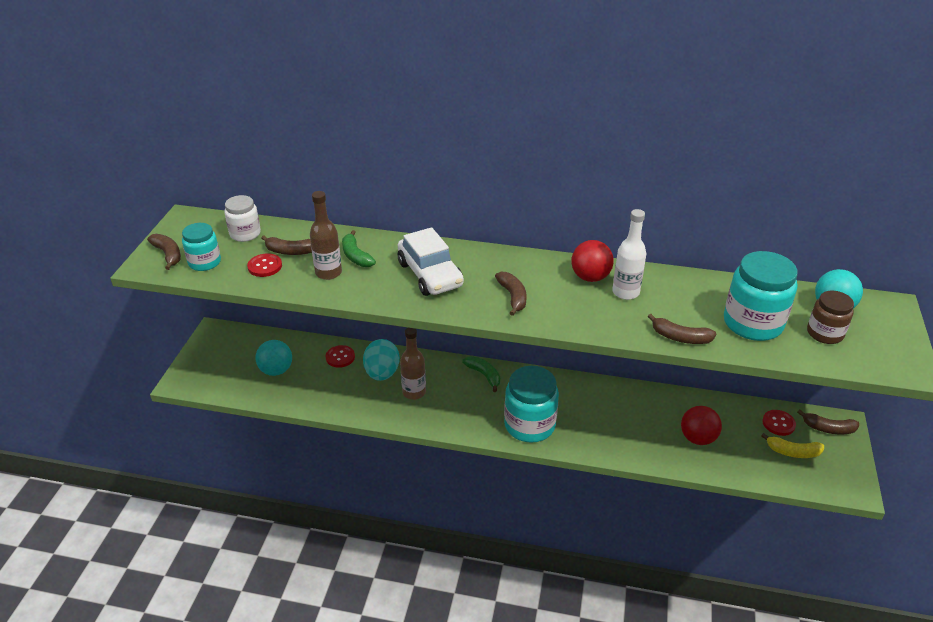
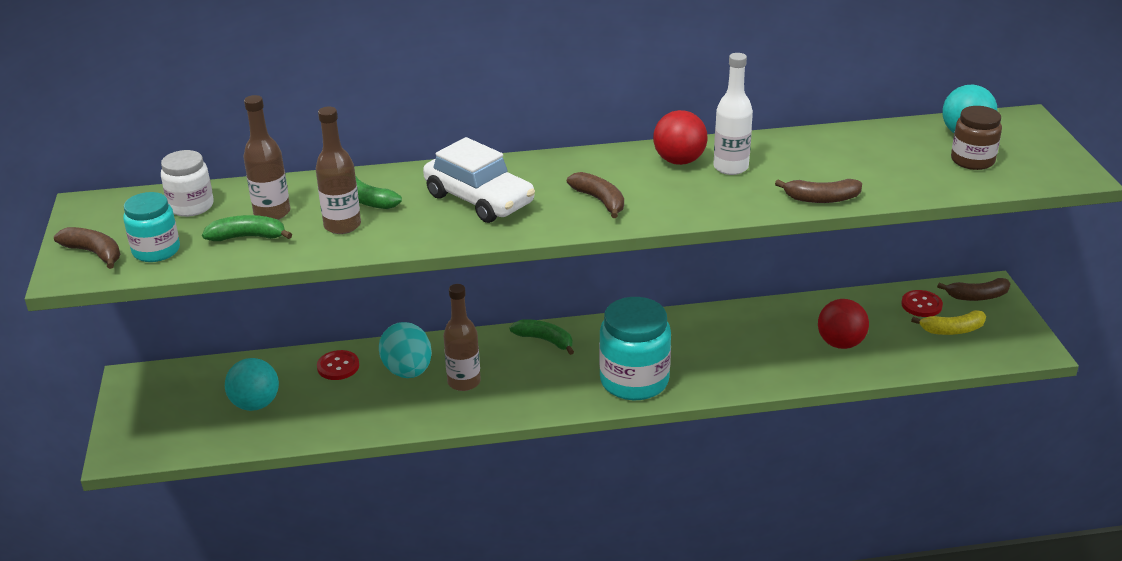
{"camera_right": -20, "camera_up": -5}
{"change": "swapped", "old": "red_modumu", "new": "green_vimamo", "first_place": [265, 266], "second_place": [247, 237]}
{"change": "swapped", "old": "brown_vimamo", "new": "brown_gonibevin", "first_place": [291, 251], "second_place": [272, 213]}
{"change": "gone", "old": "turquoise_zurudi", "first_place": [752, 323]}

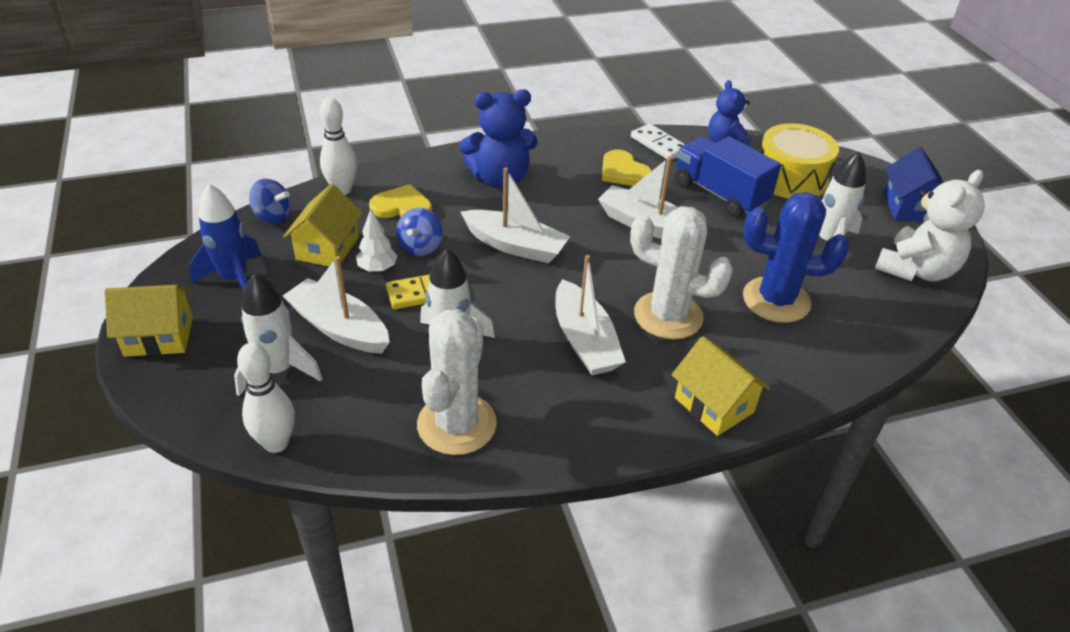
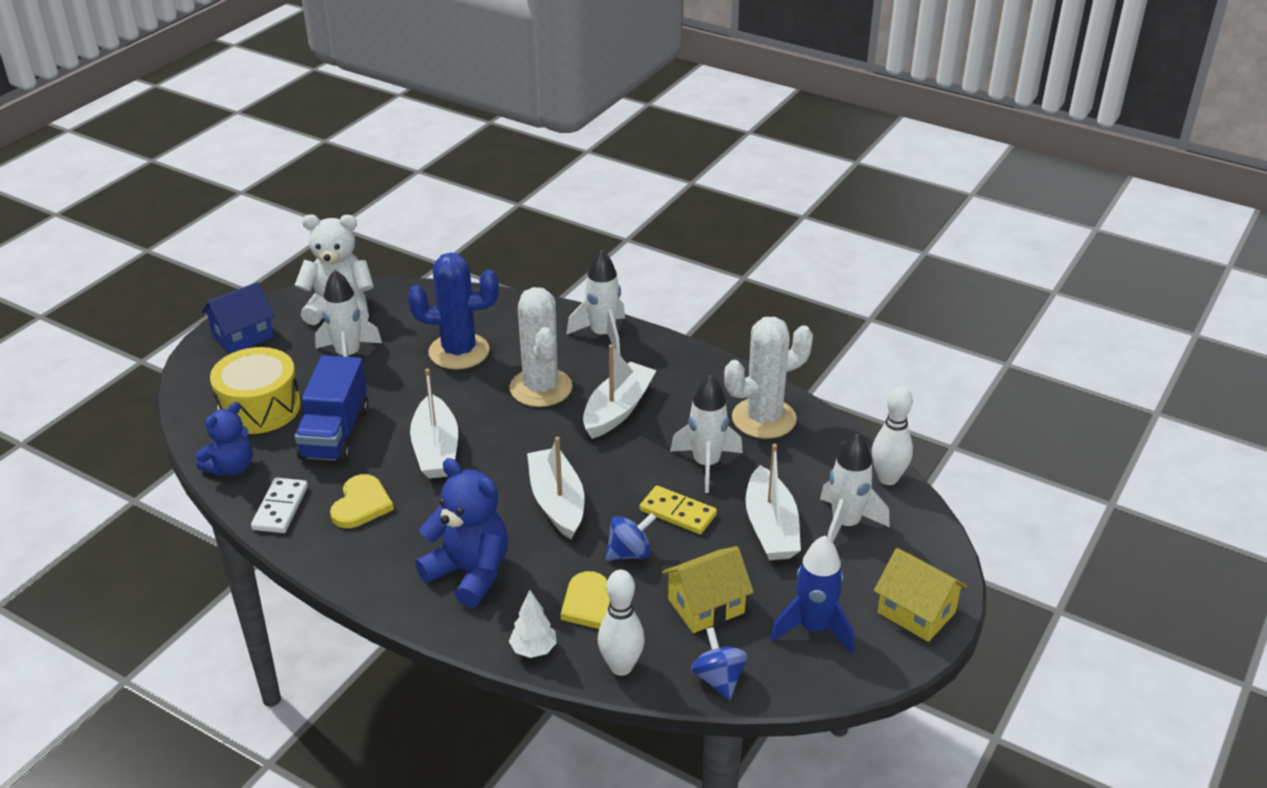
{"camera_right": -130, "camera_up": -5}
{"change": "shifted", "old": "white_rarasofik", "first_place": [377, 268], "second_place": [533, 649]}
{"change": "swapped", "old": "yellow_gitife", "new": "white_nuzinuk", "first_place": [714, 405], "second_place": [603, 335]}
{"change": "rotated", "old": "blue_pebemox", "first_place": [776, 300], "second_place": [459, 351], "degrees": -60}

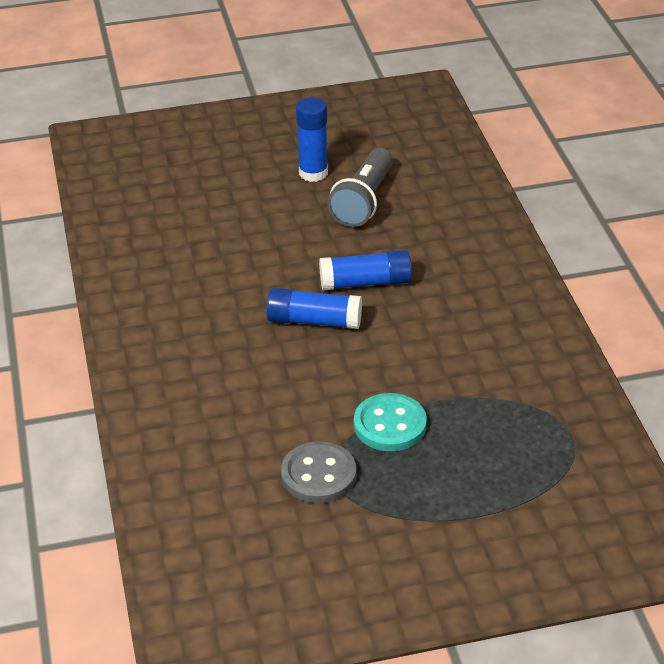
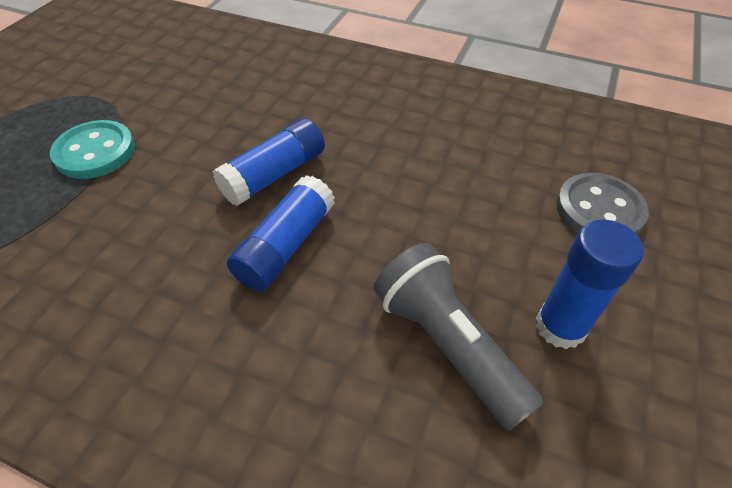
{"camera_right": 125, "camera_up": 10}
{"change": "shifted", "old": "grey_modumu", "first_place": [318, 475], "second_place": [599, 210]}

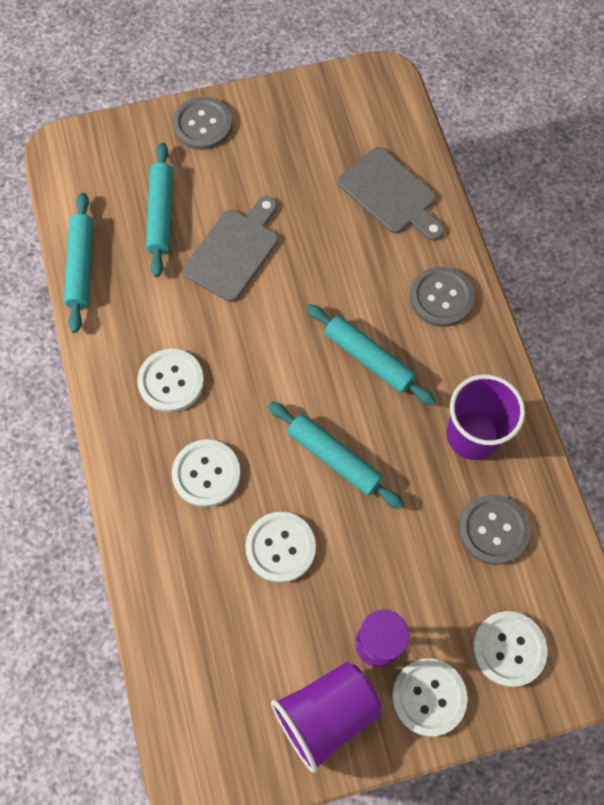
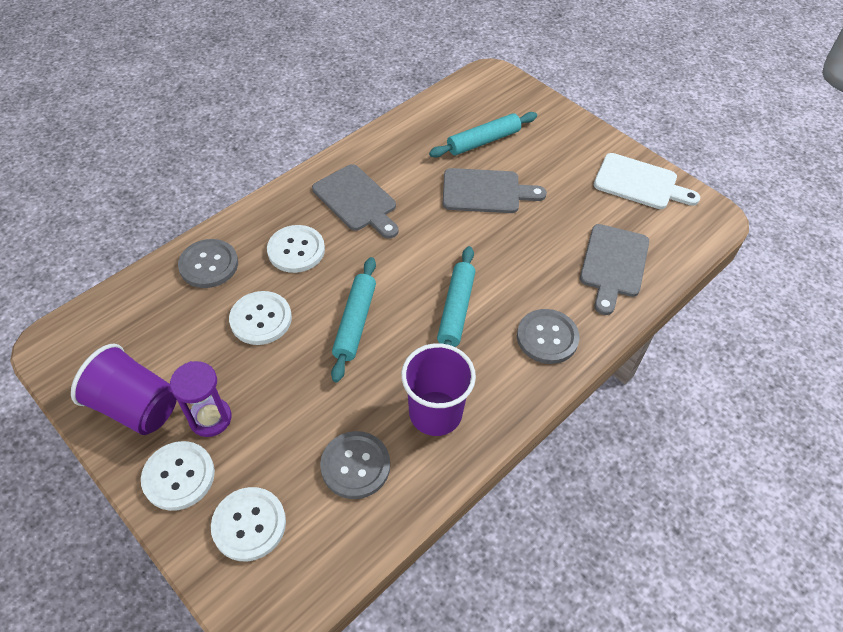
{"camera_right": 60, "camera_up": -15}
{"change": "gone", "old": "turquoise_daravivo", "first_place": [81, 266]}
{"change": "swapped", "old": "white_modumu", "new": "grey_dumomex", "first_place": [171, 381], "second_place": [356, 200]}
{"change": "shifted", "old": "grey_modumu", "first_place": [202, 125], "second_place": [209, 265]}
{"change": "new", "new": "white_dumomex", "second_place": [639, 183]}

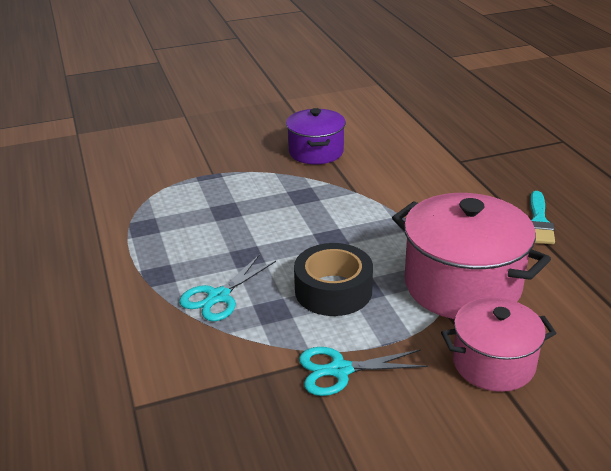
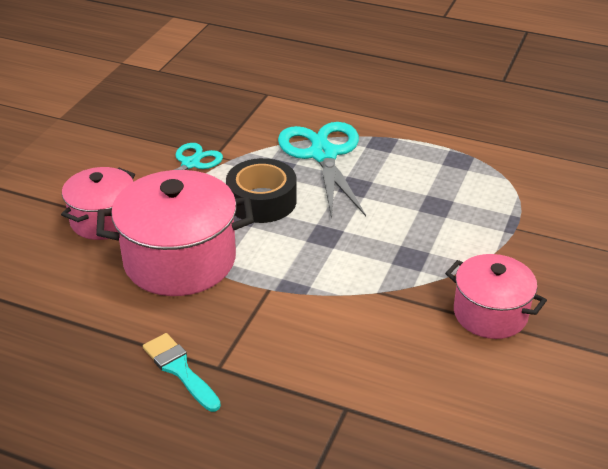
{"camera_right": 130, "camera_up": 5}
{"change": "scaled", "old": "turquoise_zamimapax", "first_place": [219, 297], "second_place": [323, 155], "factor": 1.68}
{"change": "repainted", "old": "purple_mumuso", "new": "pink_mumuso", "first_place": [316, 152], "second_place": [490, 314]}

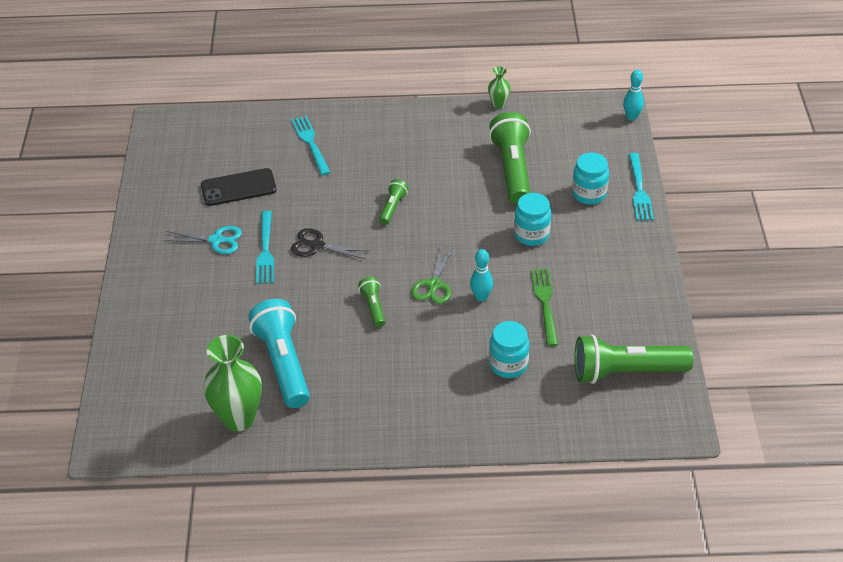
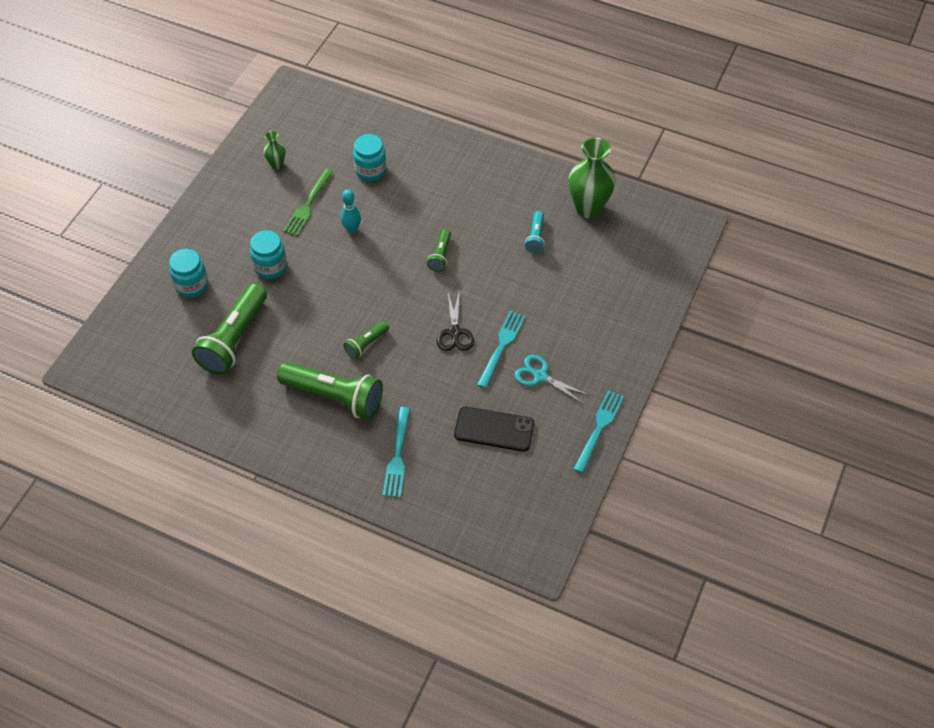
{"camera_right": -155, "camera_up": 10}
{"change": "scaled", "old": "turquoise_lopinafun", "first_place": [283, 363], "second_place": [535, 237], "factor": 0.49}
{"change": "rotated", "old": "black_zamimapax", "first_place": [317, 245], "second_place": [454, 332], "degrees": 45}
{"change": "gone", "old": "green_zamimapax", "first_place": [433, 285]}
{"change": "shifted", "old": "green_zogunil", "first_place": [498, 104], "second_place": [277, 164]}
{"change": "shifted", "old": "green_lopinafun", "first_place": [626, 372], "second_place": [335, 397]}
{"change": "gone", "old": "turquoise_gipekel", "first_place": [631, 117]}
{"change": "shifted", "old": "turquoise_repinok", "first_place": [639, 190], "second_place": [599, 428]}

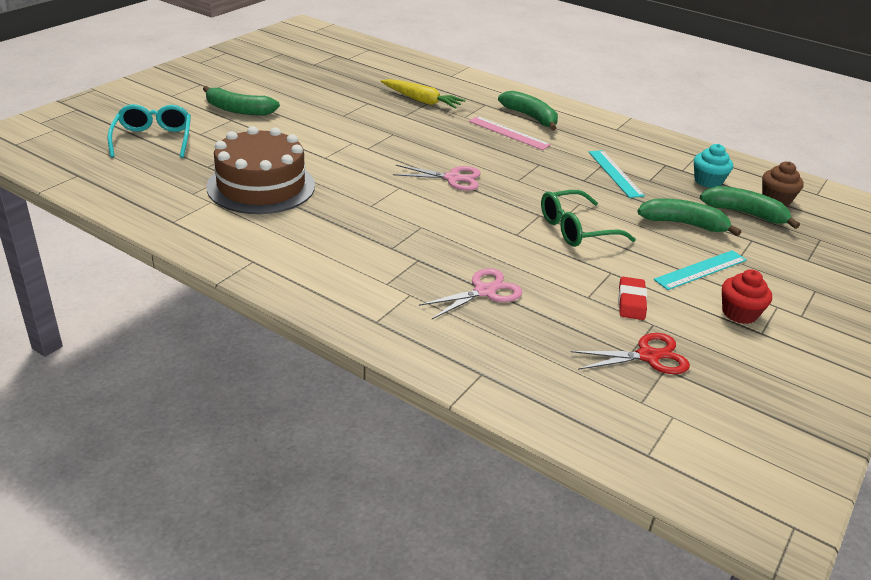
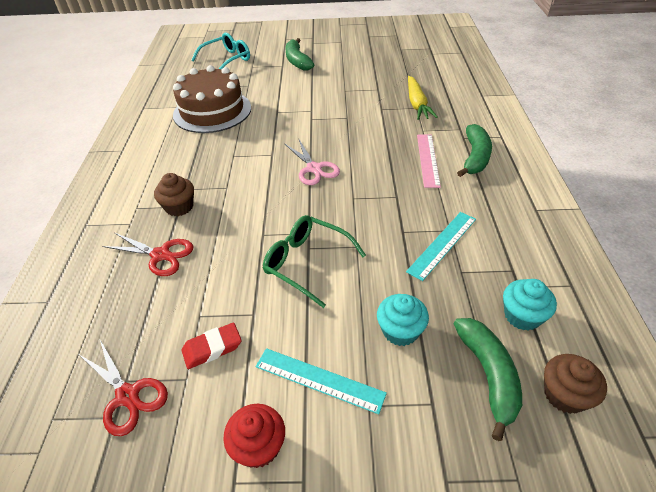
{"camera_right": 60, "camera_up": 10}
{"change": "repainted", "old": "pink_zamimapax", "new": "red_zamimapax", "first_place": [484, 291], "second_place": [161, 255]}
{"change": "swapped", "old": "green_vimamo", "new": "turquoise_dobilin", "first_place": [683, 224], "second_place": [400, 331]}
{"change": "new", "new": "brown_dobilin", "second_place": [179, 207]}

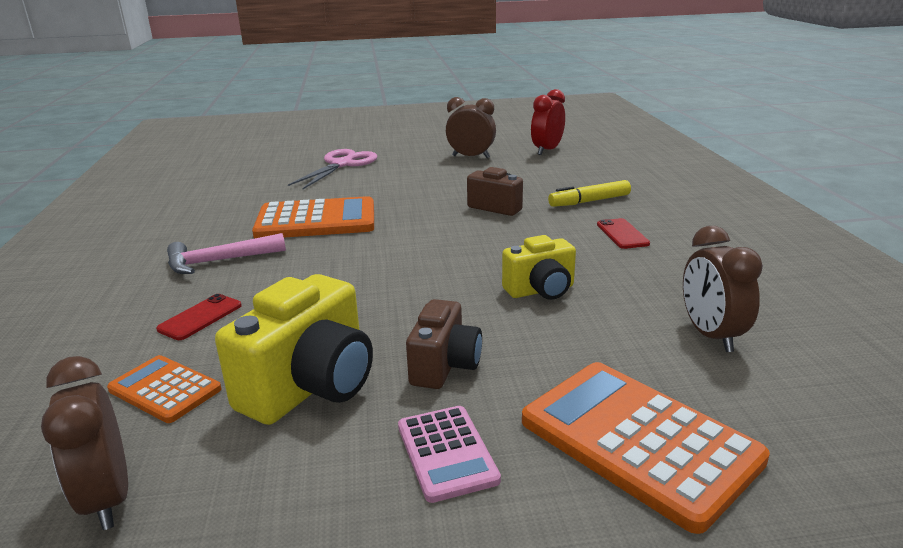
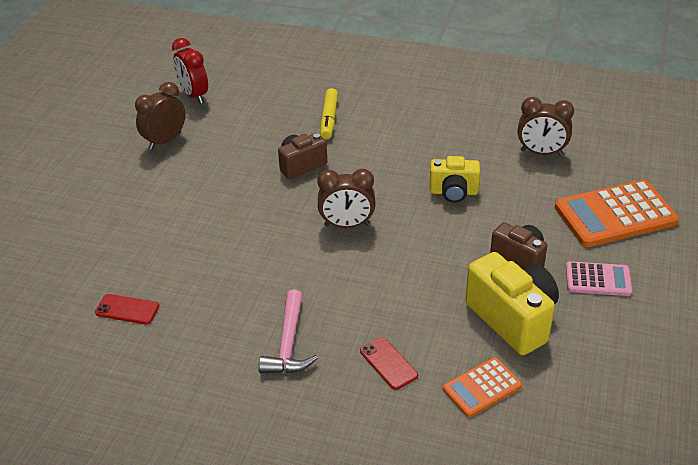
{"camera_right": -65, "camera_up": 15}
{"change": "shifted", "old": "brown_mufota", "first_place": [108, 498], "second_place": [347, 225]}
{"change": "gone", "old": "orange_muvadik", "first_place": [316, 220]}
{"change": "gone", "old": "pink_zamimapax", "first_place": [342, 164]}
{"change": "rotated", "old": "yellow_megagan", "first_place": [541, 290], "second_place": [453, 192], "degrees": 90}
{"change": "shifted", "old": "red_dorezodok", "first_place": [622, 234], "second_place": [127, 309]}

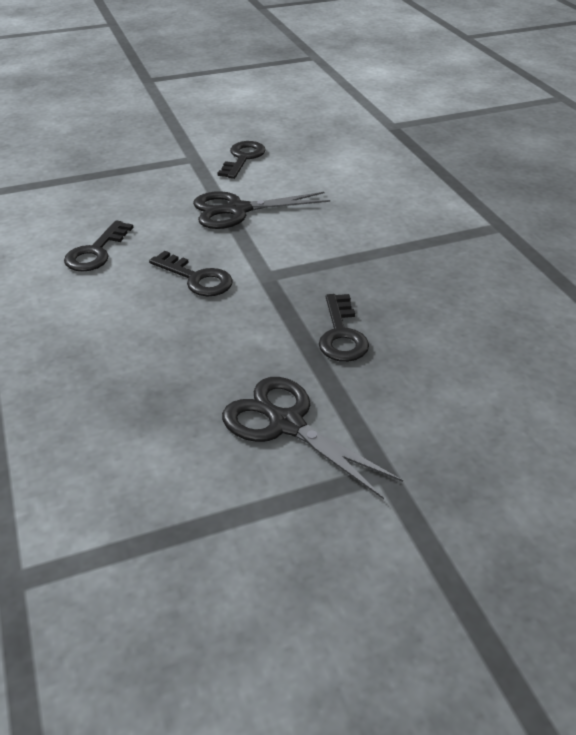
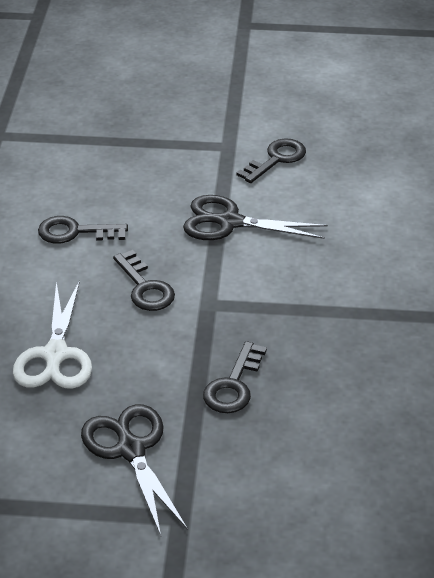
{"camera_right": 25, "camera_up": 0}
{"change": "rotated", "old": "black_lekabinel", "first_place": [96, 252], "second_place": [75, 232], "degrees": 45}
{"change": "new", "new": "white_zamimapax", "second_place": [55, 355]}

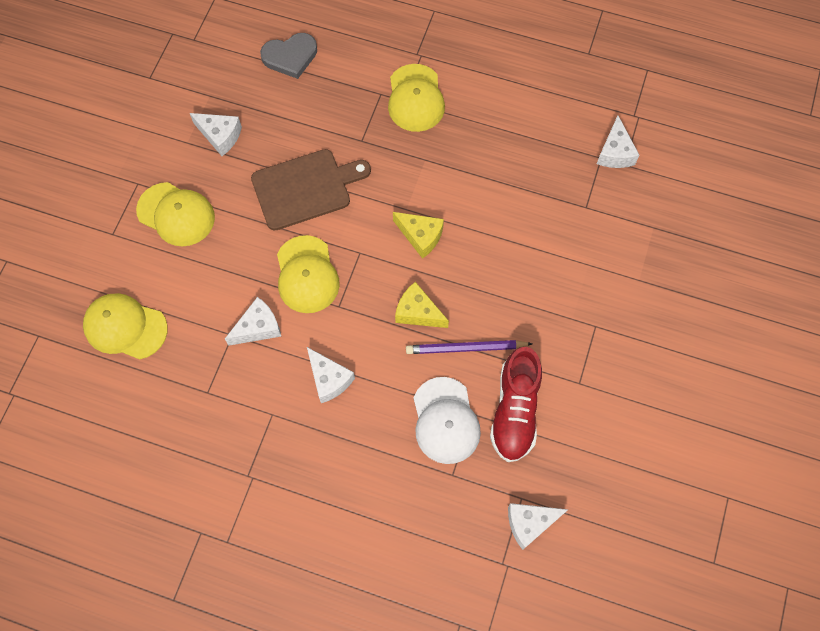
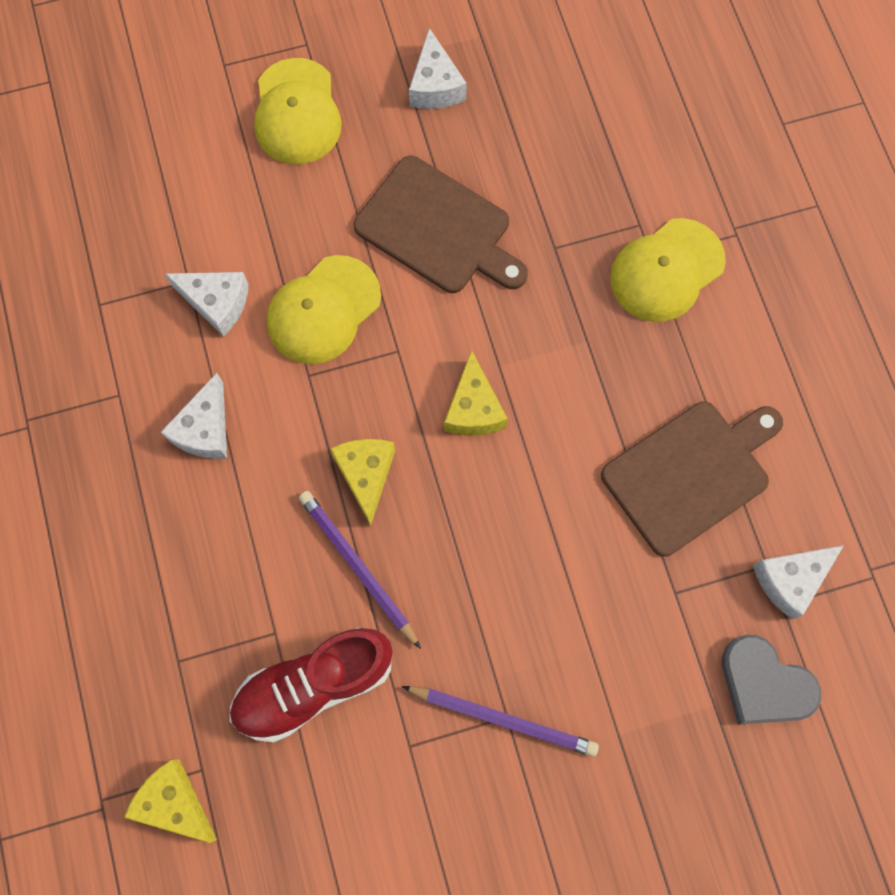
{"camera_right": 55, "camera_up": 5}
{"change": "gone", "old": "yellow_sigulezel", "first_place": [125, 327]}
{"change": "shifted", "old": "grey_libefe", "first_place": [290, 57], "second_place": [764, 684]}
{"change": "gone", "old": "white_sigulezel", "first_place": [445, 420]}
{"change": "repainted", "old": "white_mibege", "new": "yellow_mibege", "first_place": [530, 523], "second_place": [174, 802]}
{"change": "new", "new": "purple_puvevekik", "second_place": [503, 719]}
{"change": "new", "new": "brown_dumomex", "second_place": [690, 473]}

